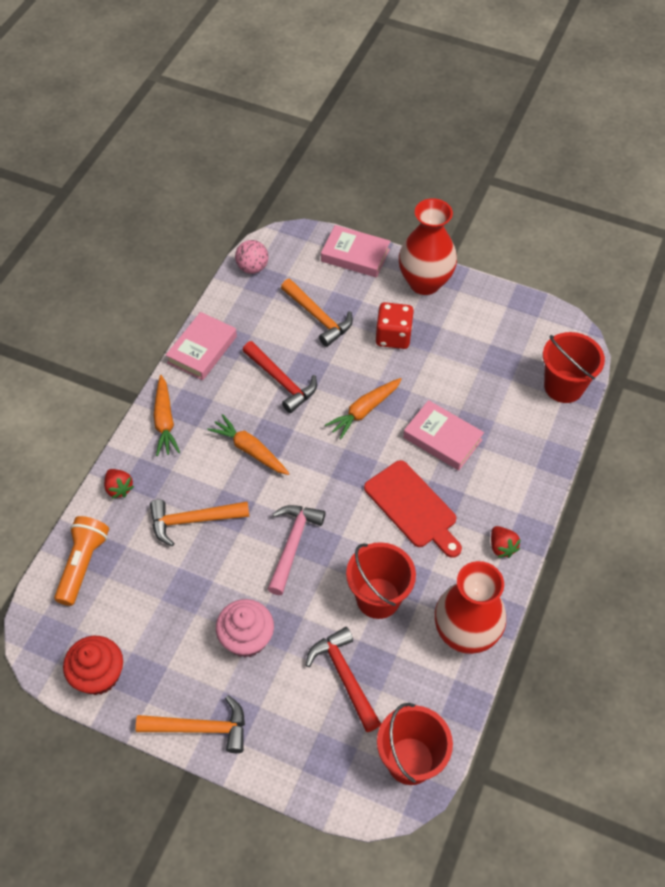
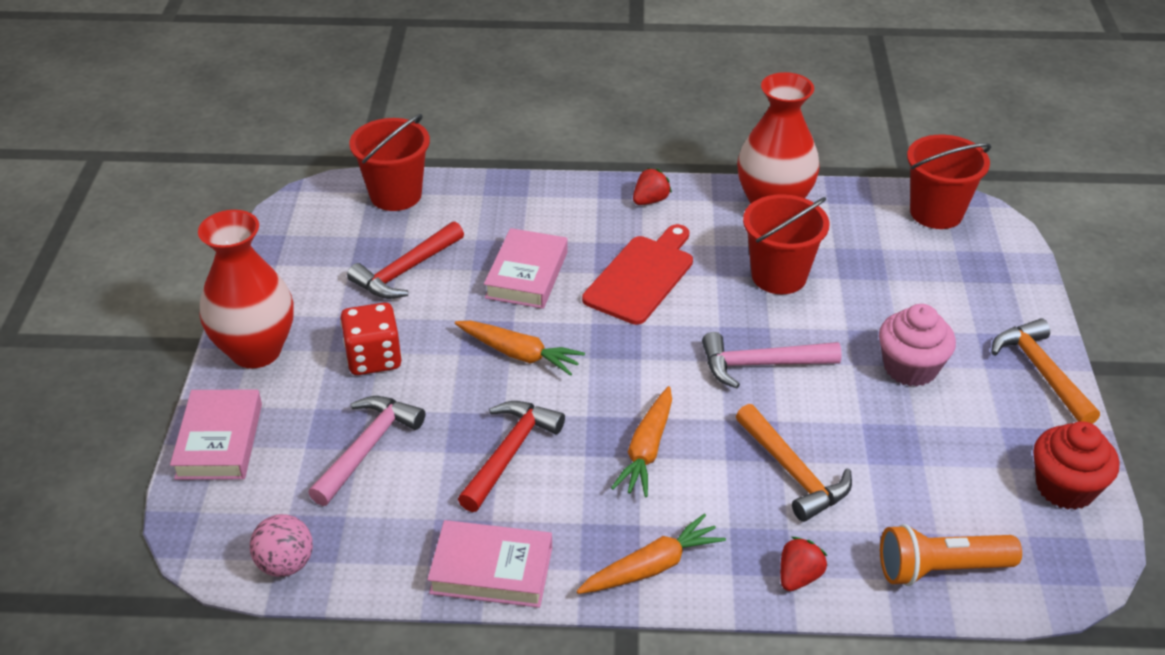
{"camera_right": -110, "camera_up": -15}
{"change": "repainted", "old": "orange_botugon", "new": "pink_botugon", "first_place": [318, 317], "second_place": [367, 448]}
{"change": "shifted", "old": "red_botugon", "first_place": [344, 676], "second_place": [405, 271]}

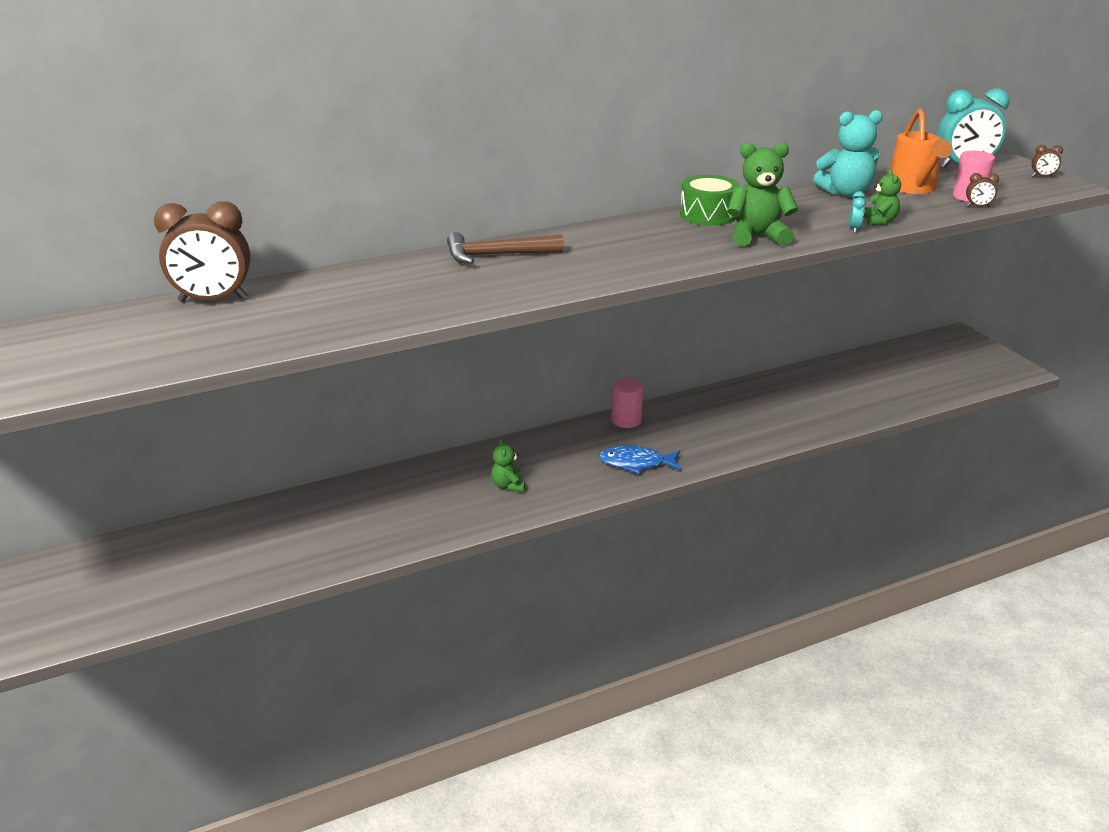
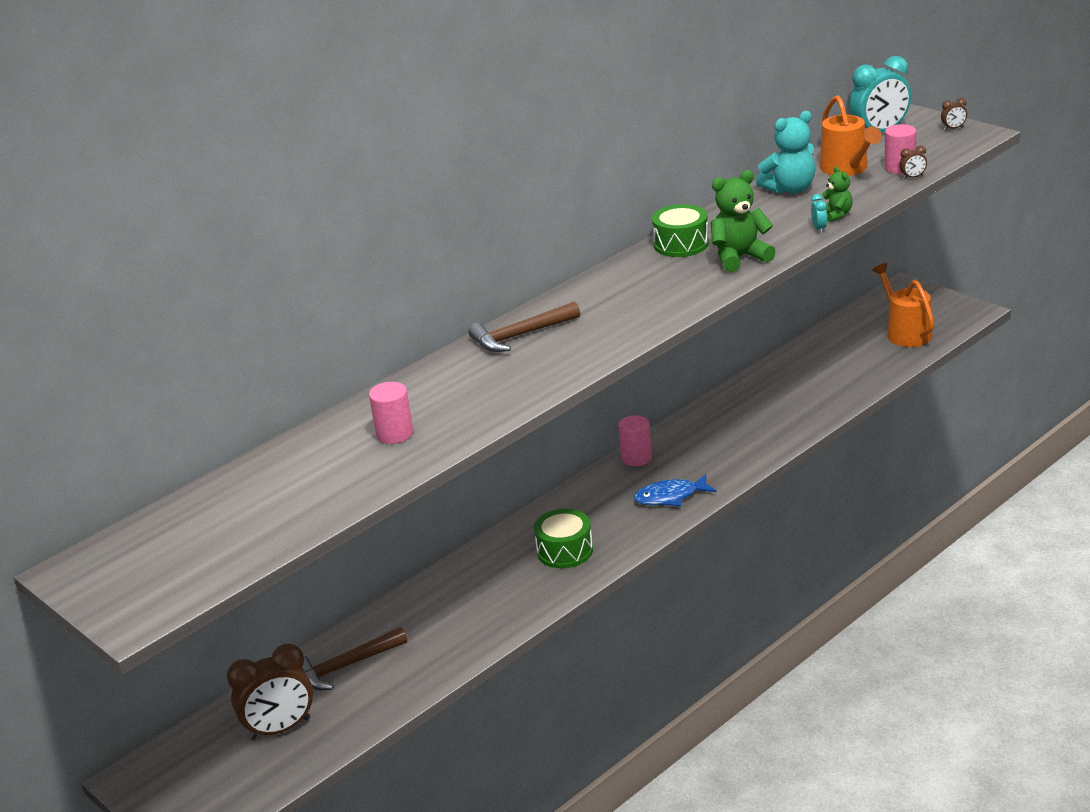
{"camera_right": -15, "camera_up": 0}
{"change": "shifted", "old": "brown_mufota", "first_place": [213, 300], "second_place": [280, 729]}
{"change": "swapped", "old": "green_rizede", "new": "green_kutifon", "first_place": [508, 486], "second_place": [565, 551]}
{"change": "new", "new": "brown_botugon", "second_place": [345, 666]}
{"change": "new", "new": "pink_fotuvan", "second_place": [394, 434]}
{"change": "new", "new": "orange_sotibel", "second_place": [905, 332]}

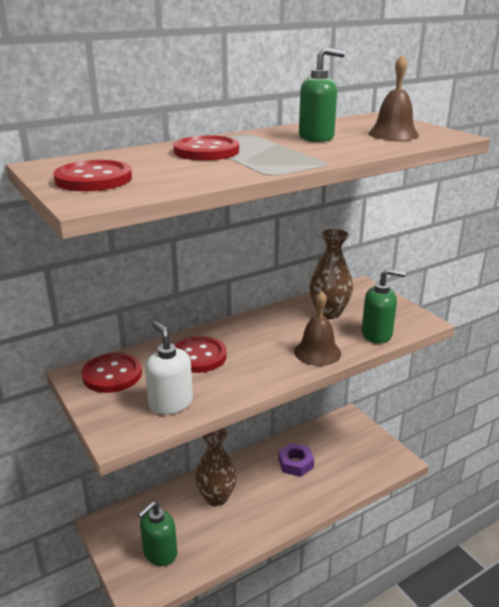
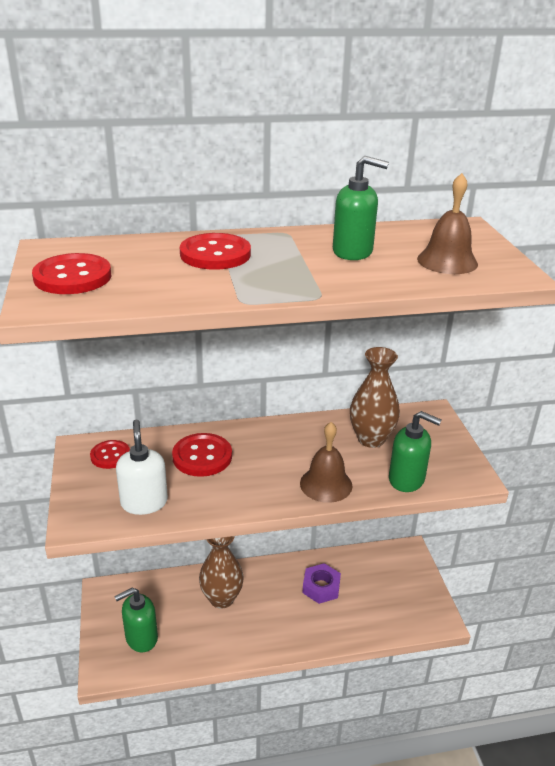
{"camera_right": 20, "camera_up": 5}
{"change": "scaled", "old": "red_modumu", "first_place": [112, 375], "second_place": [110, 455], "factor": 0.66}

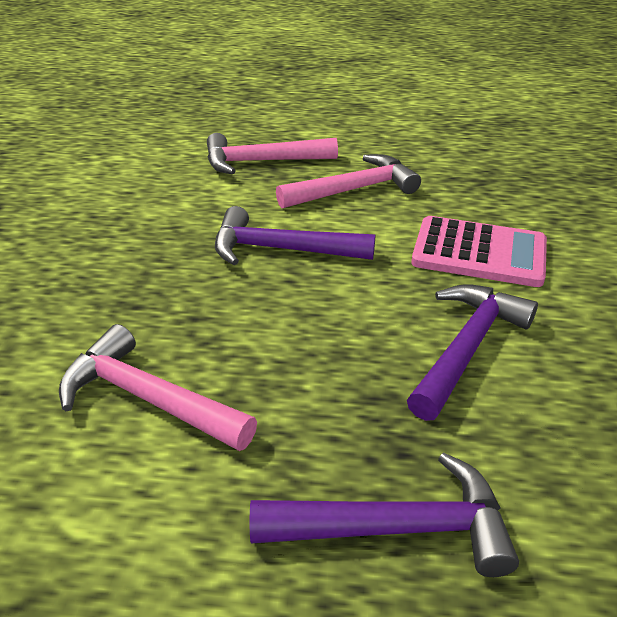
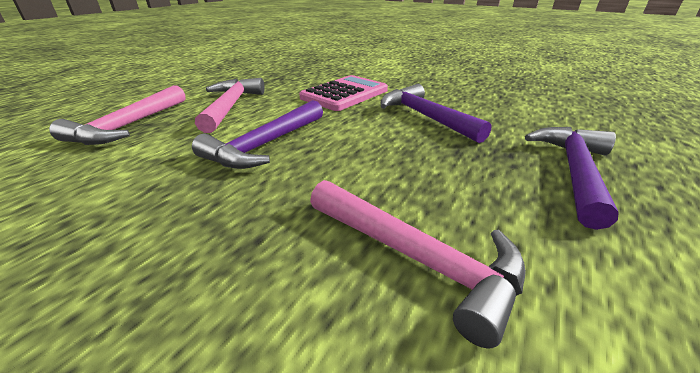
{"camera_right": -65, "camera_up": -5}
{"change": "rotated", "old": "pink_botugon", "first_place": [148, 399], "second_place": [416, 257], "degrees": -105}

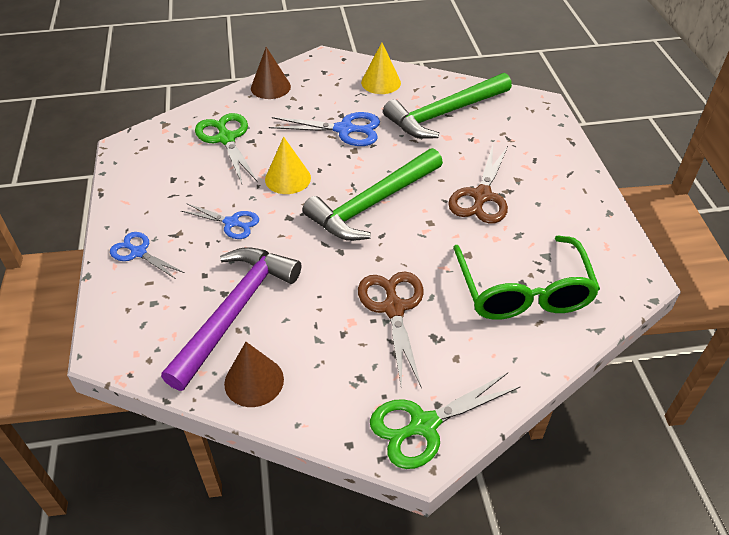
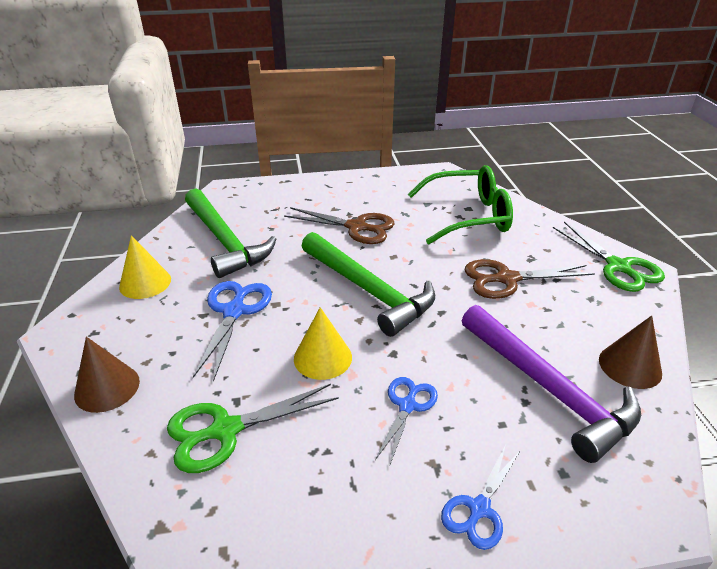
{"camera_right": -90, "camera_up": -10}
{"change": "rotated", "old": "purple_botugon", "first_place": [235, 311], "second_place": [548, 389], "degrees": -150}

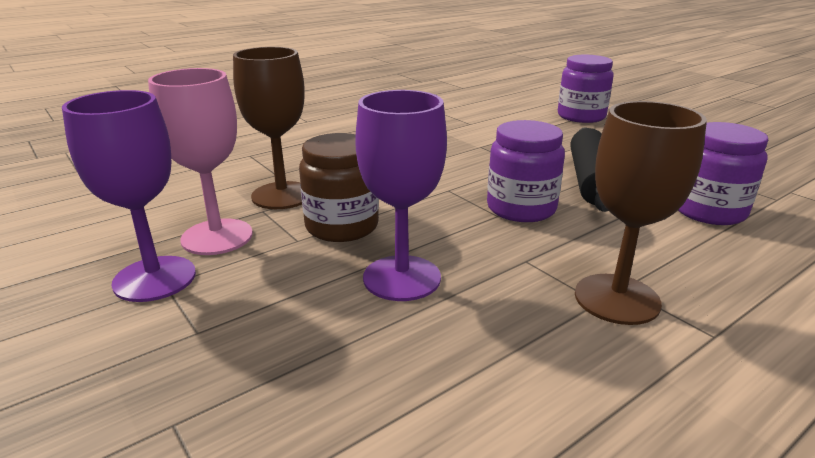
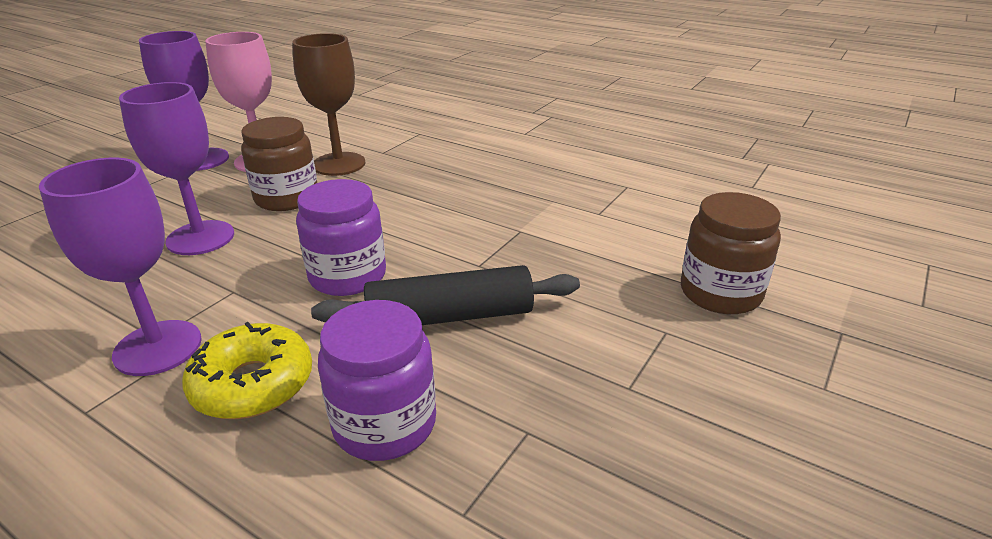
{"camera_right": 70, "camera_up": 5}
{"change": "repainted", "old": "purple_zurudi", "new": "brown_zurudi", "first_place": [581, 116], "second_place": [720, 293]}
{"change": "repainted", "old": "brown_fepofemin", "new": "purple_fepofemin", "first_place": [617, 299], "second_place": [158, 348]}
{"change": "new", "new": "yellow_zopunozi", "second_place": [253, 384]}

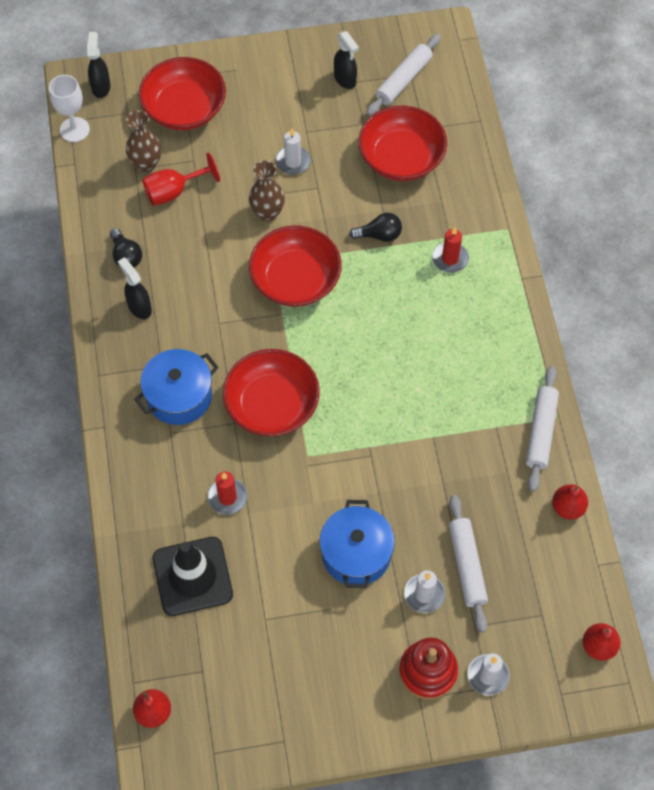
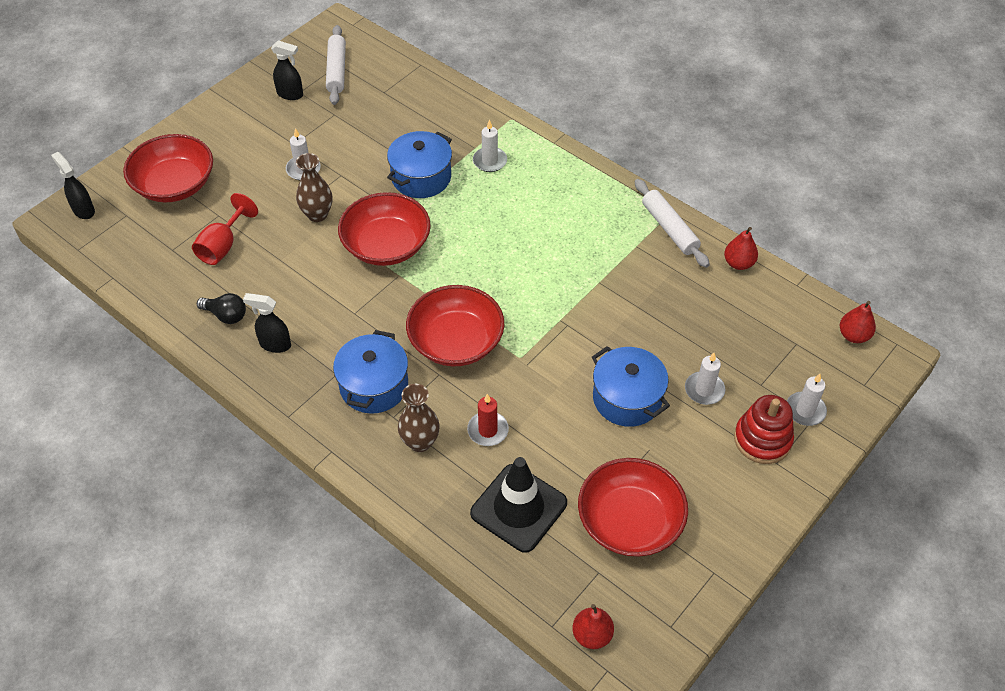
{"camera_right": -40, "camera_up": -10}
{"change": "gone", "old": "white_fepofemin", "first_place": [74, 129]}
{"change": "shifted", "old": "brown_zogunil", "first_place": [146, 164], "second_place": [420, 442]}
{"change": "swapped", "old": "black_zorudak", "new": "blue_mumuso", "first_place": [379, 235], "second_place": [421, 177]}
{"change": "shifted", "old": "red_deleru", "first_place": [401, 158], "second_place": [629, 521]}
{"change": "repainted", "old": "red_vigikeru", "new": "white_vigikeru", "first_place": [450, 258], "second_place": [490, 161]}
{"change": "gone", "old": "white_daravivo", "first_place": [467, 566]}

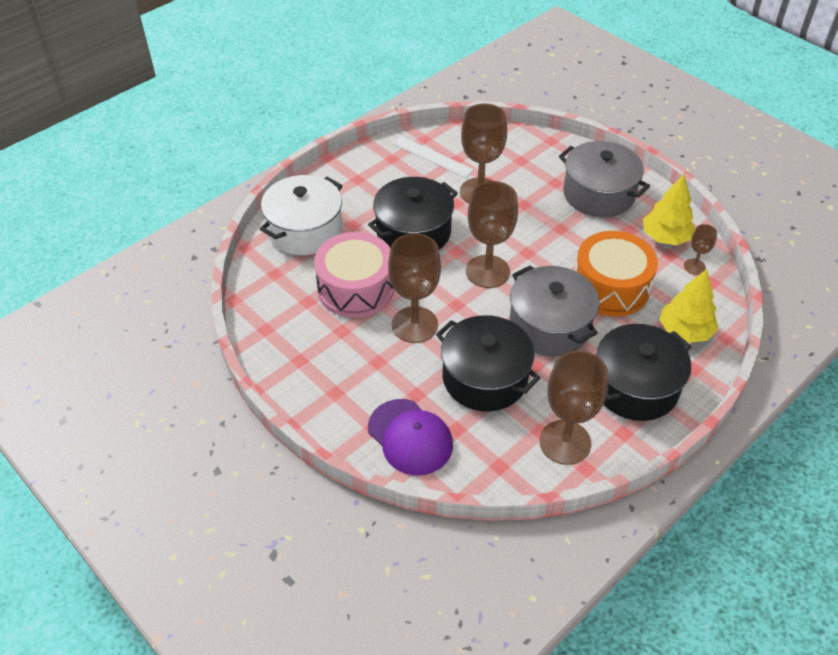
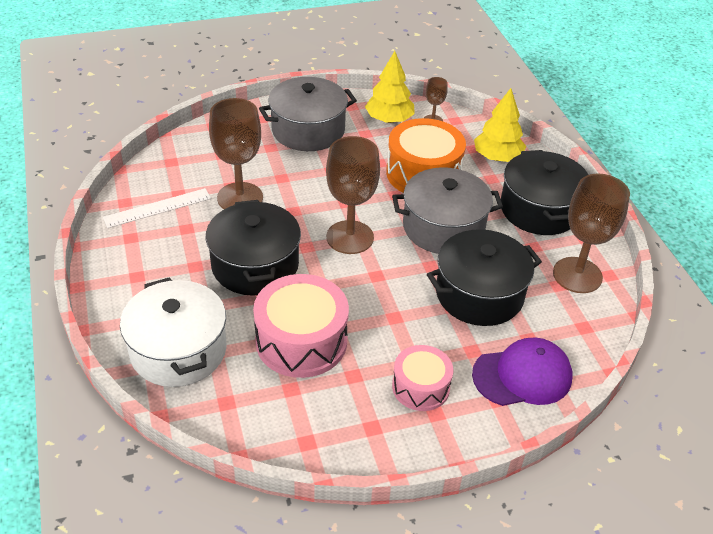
{"camera_right": -65, "camera_up": -5}
{"change": "gone", "old": "brown_fepofemin", "first_place": [414, 325]}
{"change": "new", "new": "pink_kutifon", "second_place": [420, 387]}

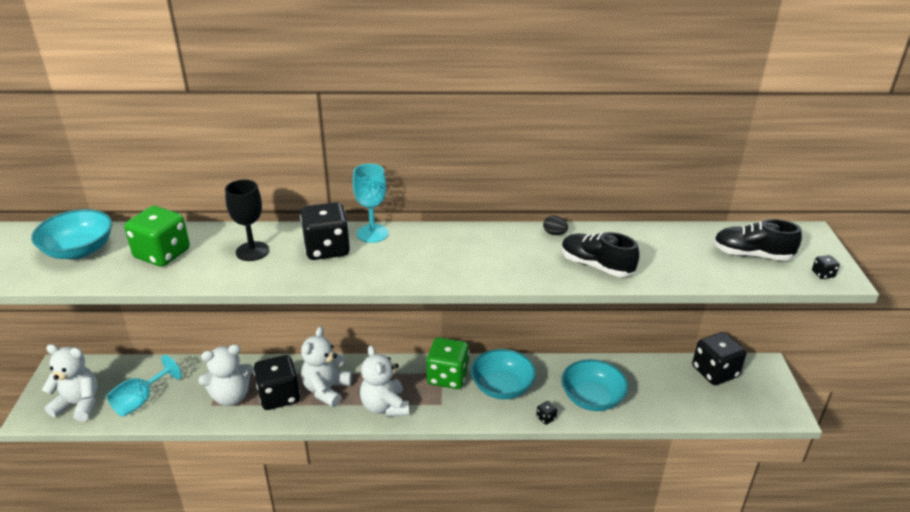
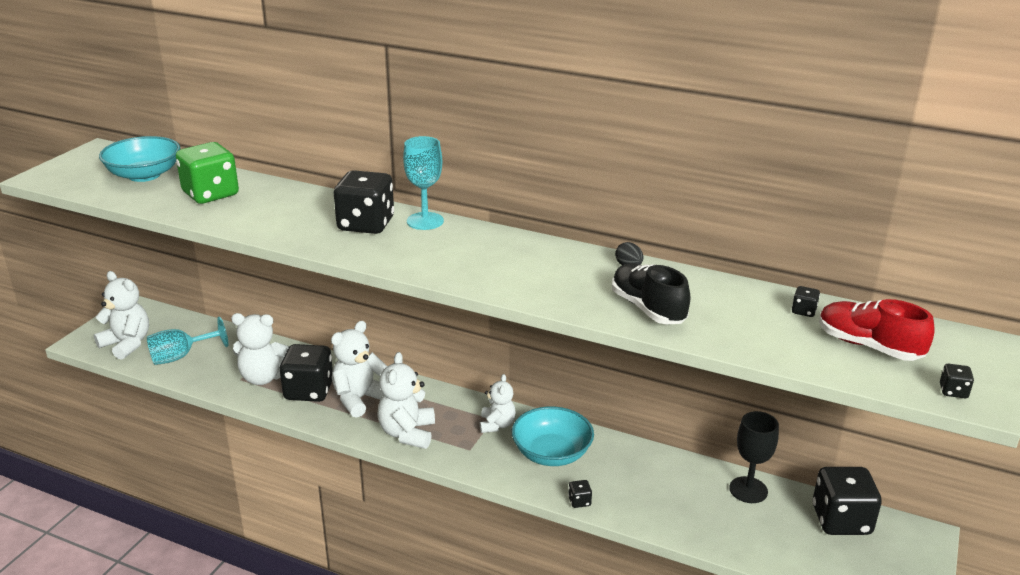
{"camera_right": 25, "camera_up": -5}
{"change": "shifted", "old": "black_fepofemin", "first_place": [252, 251], "second_place": [748, 490]}
{"change": "swapped", "old": "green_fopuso", "new": "white_rizede", "first_place": [447, 377], "second_place": [497, 425]}
{"change": "gone", "old": "turquoise_deleru", "first_place": [592, 398]}
{"change": "repainted", "old": "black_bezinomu", "new": "red_bezinomu", "first_place": [752, 255], "second_place": [868, 346]}
{"change": "new", "new": "black_fopuso", "second_place": [803, 311]}

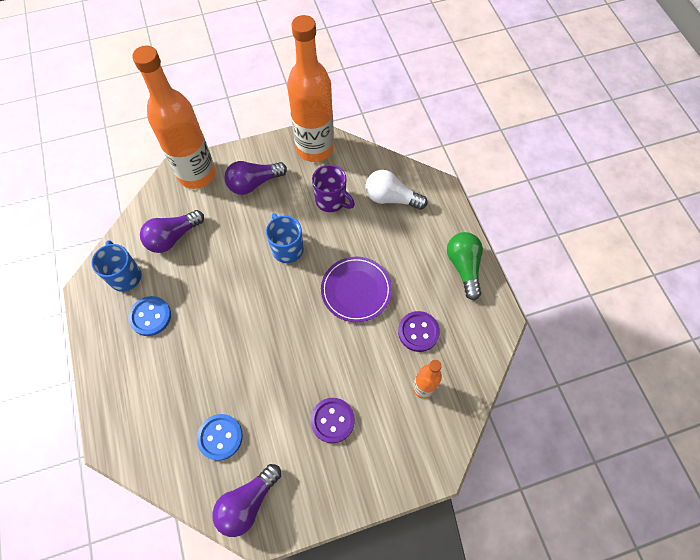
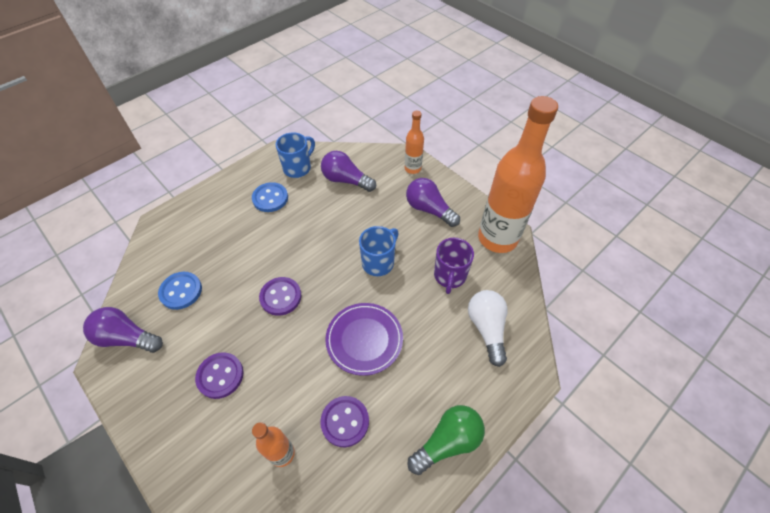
{"camera_right": 65, "camera_up": -10}
{"change": "scaled", "old": "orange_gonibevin", "first_place": [196, 174], "second_place": [412, 168], "factor": 0.47}
{"change": "new", "new": "purple_modumu", "second_place": [280, 297]}

